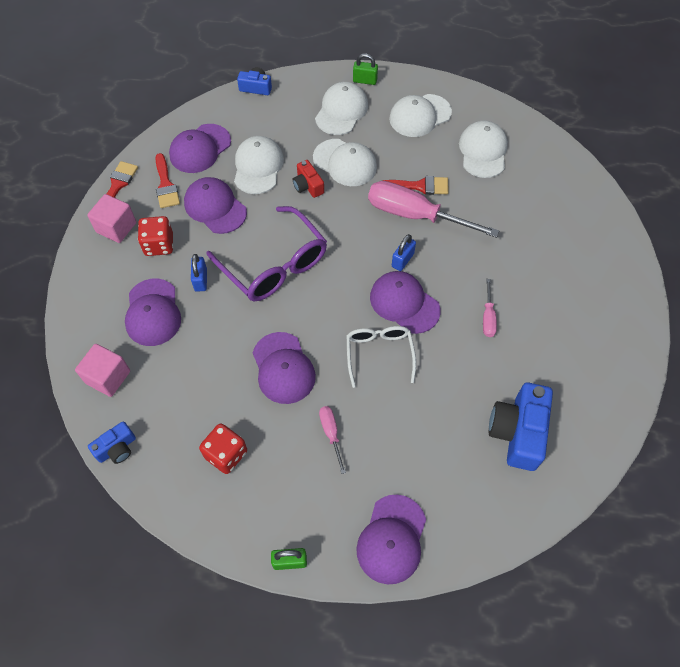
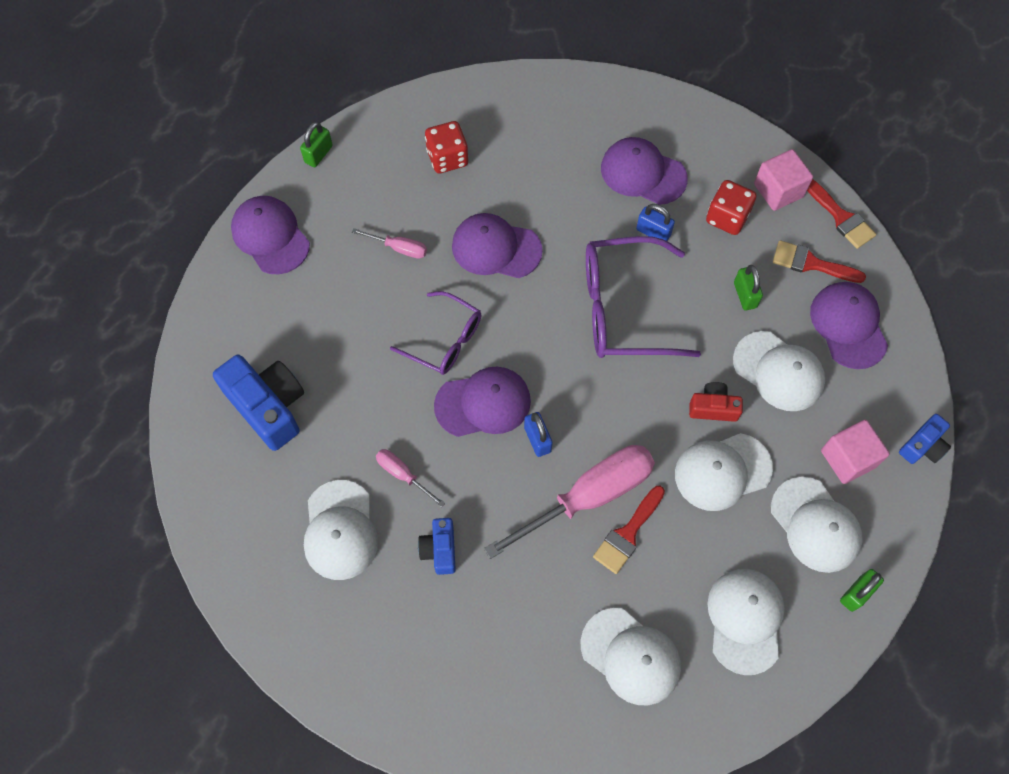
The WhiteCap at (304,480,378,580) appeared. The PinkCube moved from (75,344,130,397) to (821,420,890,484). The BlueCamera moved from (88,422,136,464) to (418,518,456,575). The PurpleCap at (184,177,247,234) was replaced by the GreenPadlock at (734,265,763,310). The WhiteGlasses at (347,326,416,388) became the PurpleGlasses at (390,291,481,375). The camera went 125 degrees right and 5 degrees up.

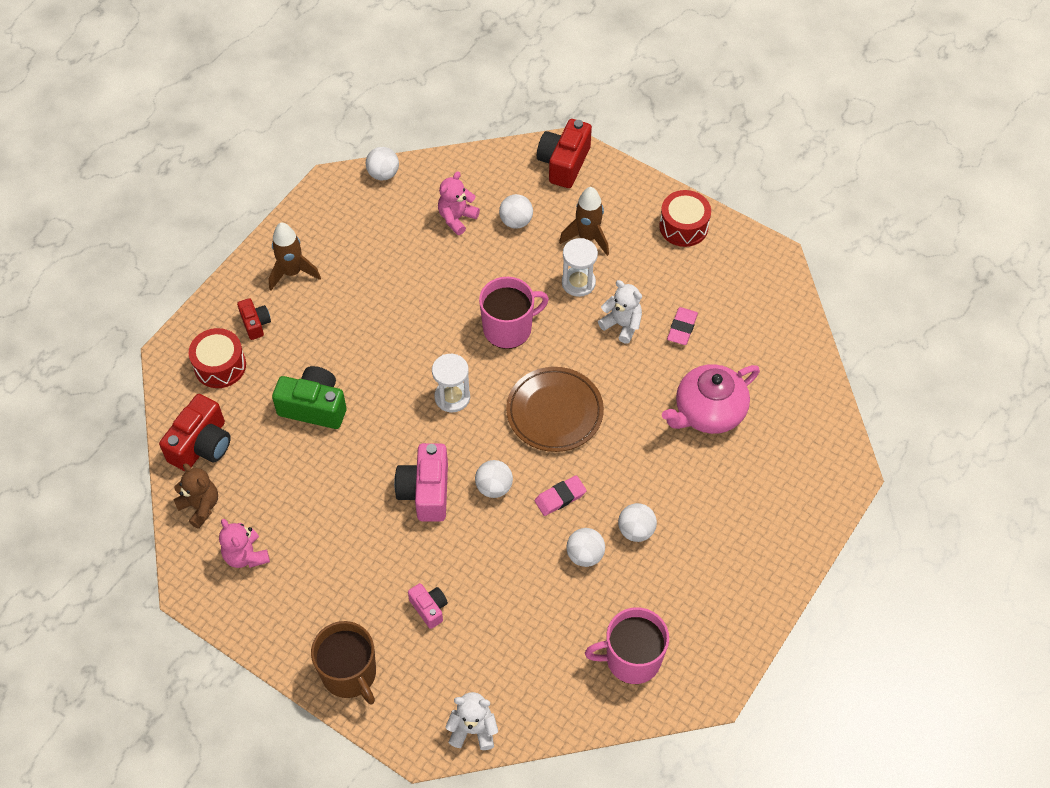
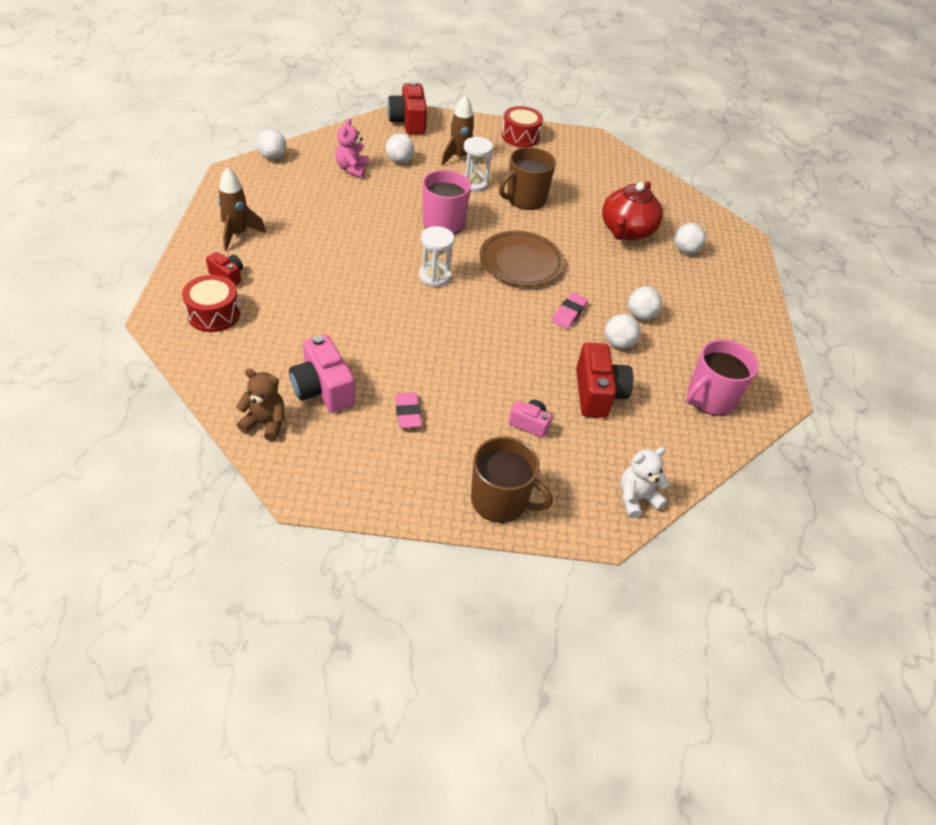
The PinkTeddyBear at (219,519,270,568) disappeared. The GreenCamera at (272,366,346,429) disappeared. The RedCamera moved from (159,394,231,471) to (576,342,633,418). The PinkCamera moved from (394,443,448,522) to (289,334,355,413). The WhiteBall moved from (475,460,513,498) to (674,223,706,254). The PinkEraser moved from (667,307,698,345) to (395,392,422,428). The WhiteTeddyBear at (598,280,642,344) was replaced by the BrownMug at (499,147,556,210). The PinkTeapot at (662,364,760,434) became the RedTeapot at (602,181,663,240). The camera went 35 degrees left and 10 degrees down.

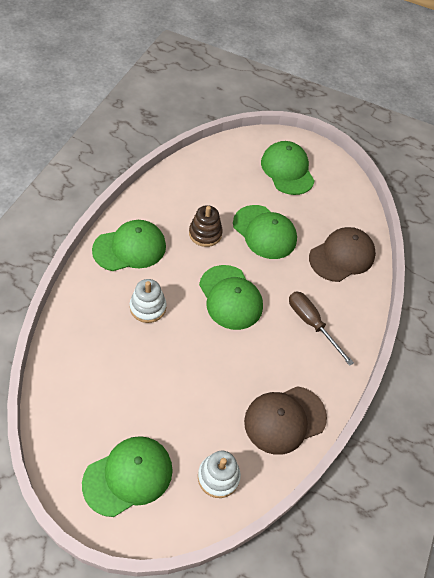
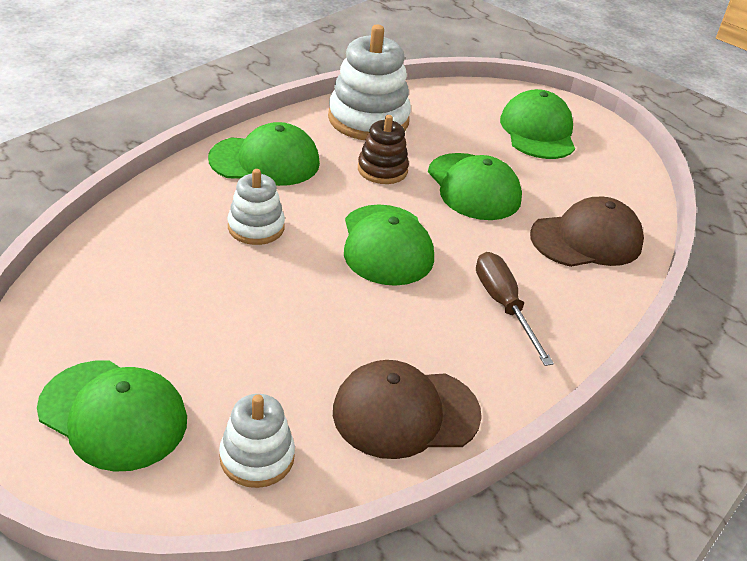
The WhiteStackingToy at (328,24,411,140) appeared. The GreenCap at (82,436,173,517) turned 45 degrees clockwise. The camera went 20 degrees right and 15 degrees down.

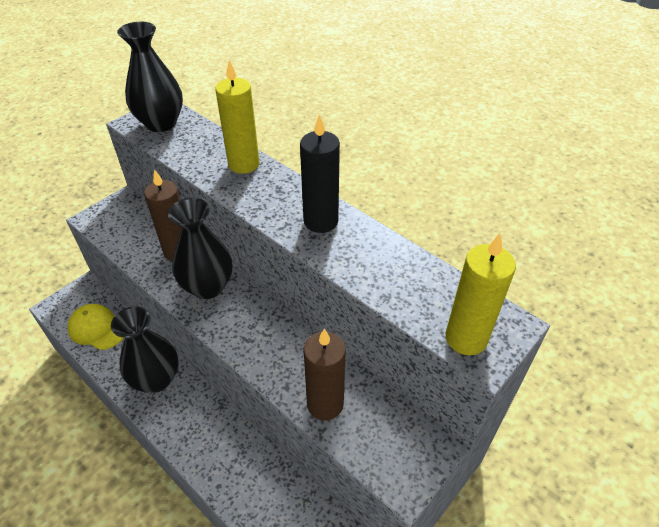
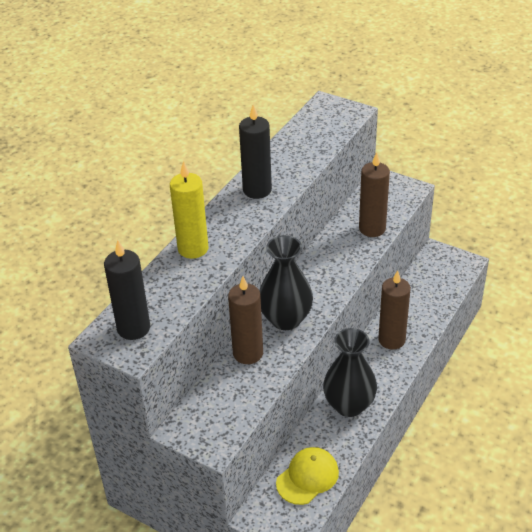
The YellowCandle at (446,234,516,355) disappeared. The BrownCandle at (378,270,411,350) appeared. The BlackVase at (117,22,183,132) was replaced by the BlackCandle at (104,240,150,340). The YellowCap at (67,304,124,350) turned 150 degrees counterclockwise. The camera went 100 degrees left and 5 degrees down.

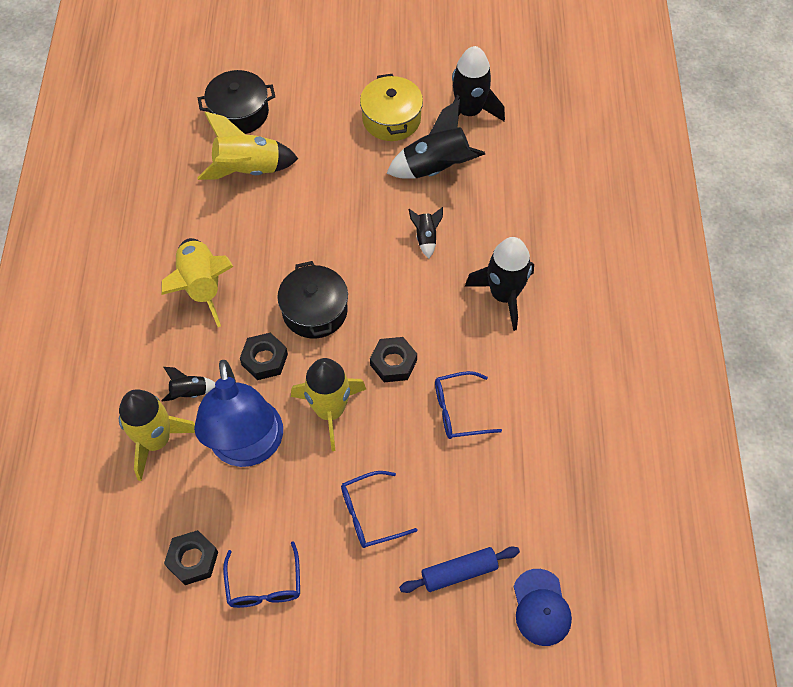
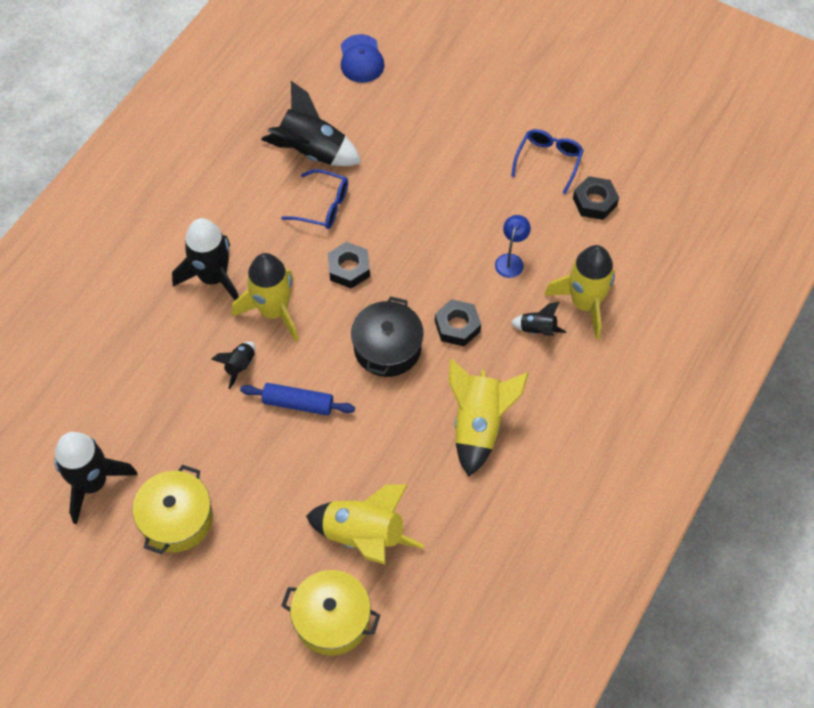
The BlueGlasses at (341,471,417,548) disappeared. The YellowRocket moved from (291,358,366,451) to (232,253,299,341). The BlackRocket moved from (386,99,485,179) to (261,81,362,166). The BlueRollingPin moved from (399,546,520,593) to (240,383,355,416). The BlackPot at (198,70,275,134) became the YellowPot at (281,570,380,655). The BlueCap at (513,569,572,646) turned 150 degrees clockwise. The BlueLamp at (194,360,283,467) changed to 0.41 times the size. The camera went 150 degrees left and 0 degrees up.

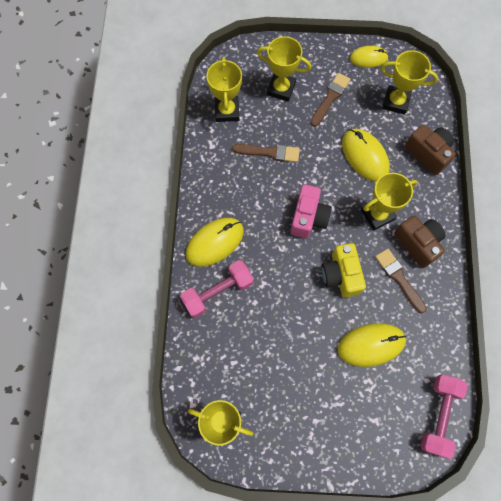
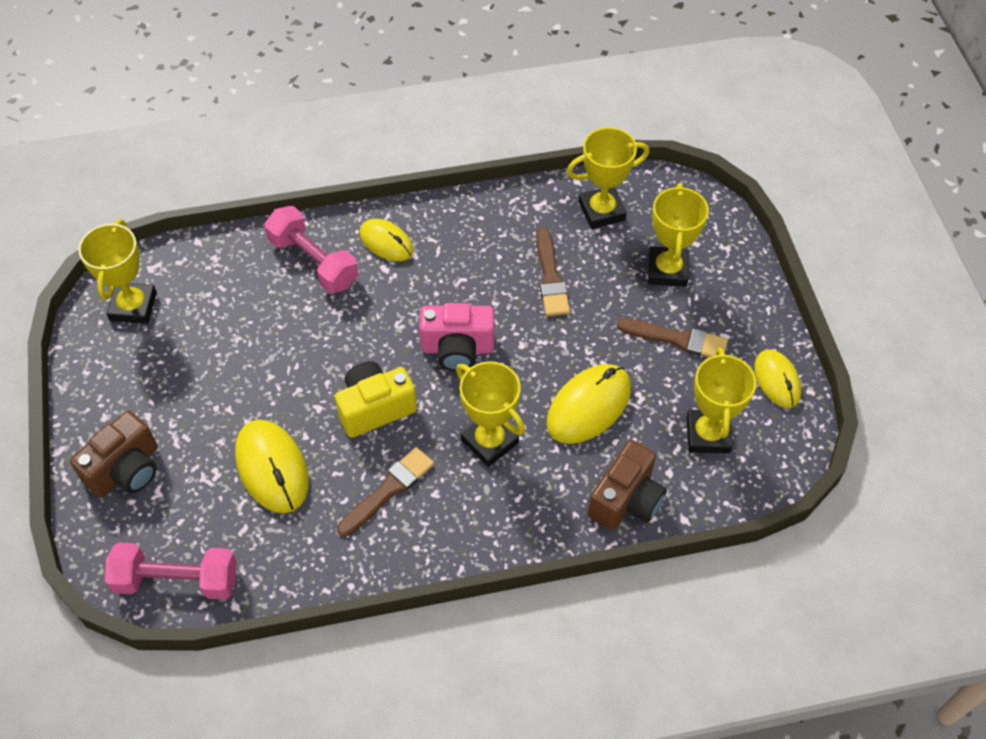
The BrownCamera moved from (394,215,446,268) to (70,411,157,497). The YellowMouse at (186,218,244,267) changed to 0.65 times the size. The camera went 75 degrees right and 15 degrees down.

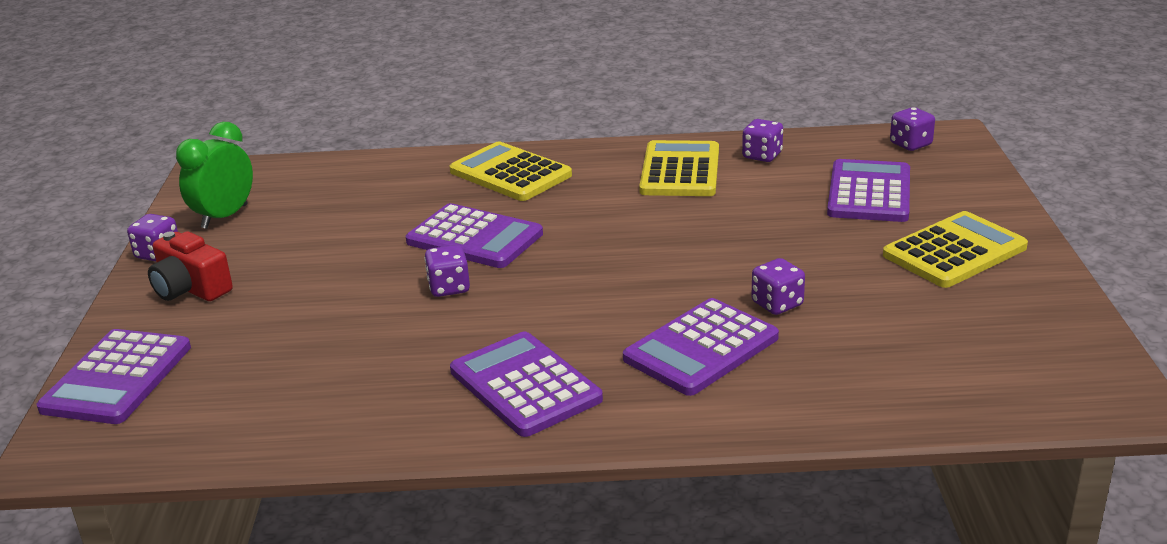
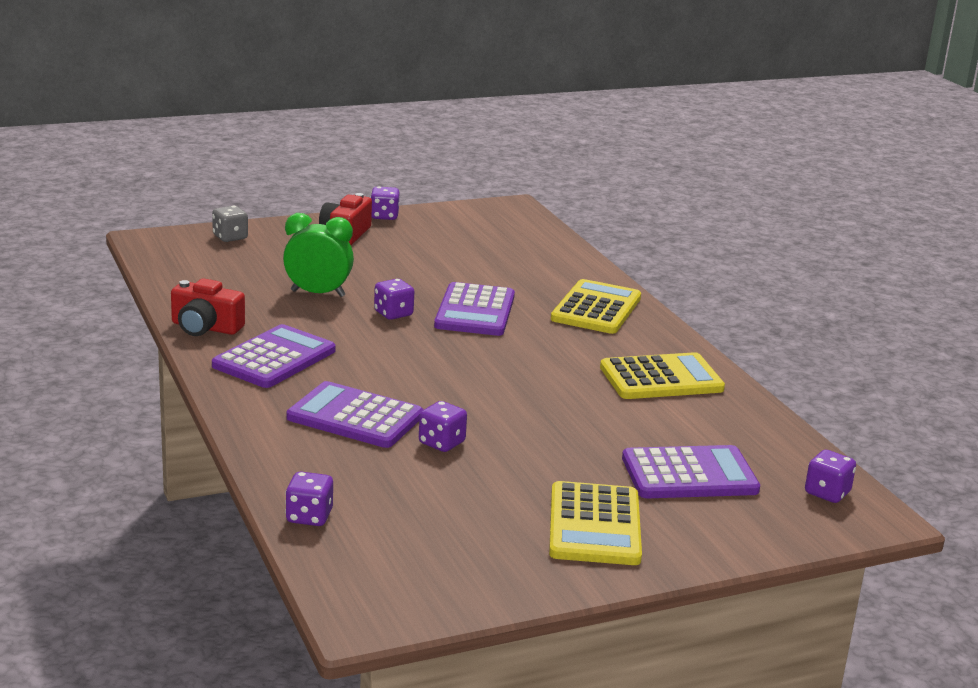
The RedCamera at (171,278,245,336) appeared. The GreenClock moved from (176,122,253,229) to (283,213,354,297). The PurpleDice moved from (742,119,783,162) to (285,472,333,526). The PurpleCalculator at (37,329,191,424) was replaced by the GreyDice at (212,206,248,242). The YellowCalculator at (883,211,1028,288) turned 60 degrees clockwise. The camera went 65 degrees right and 5 degrees down.

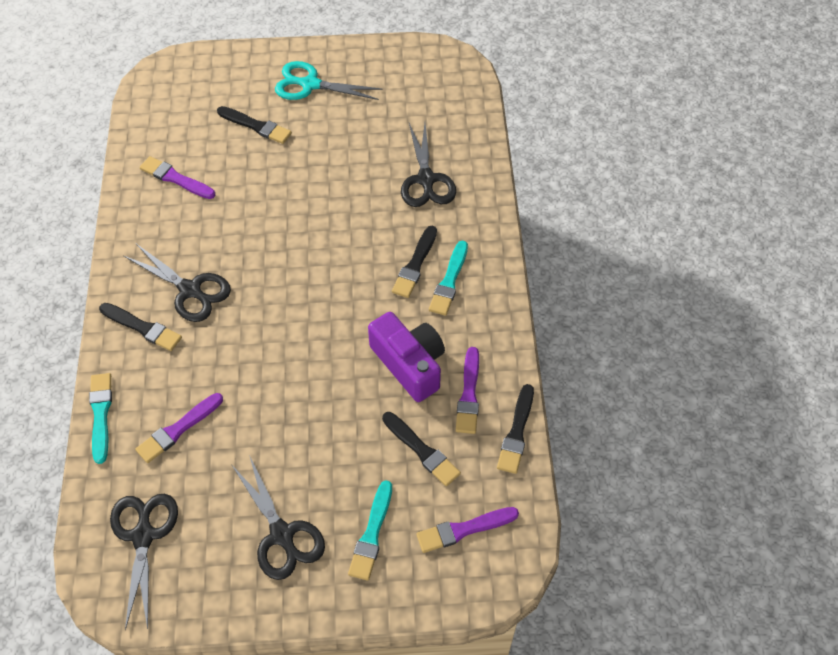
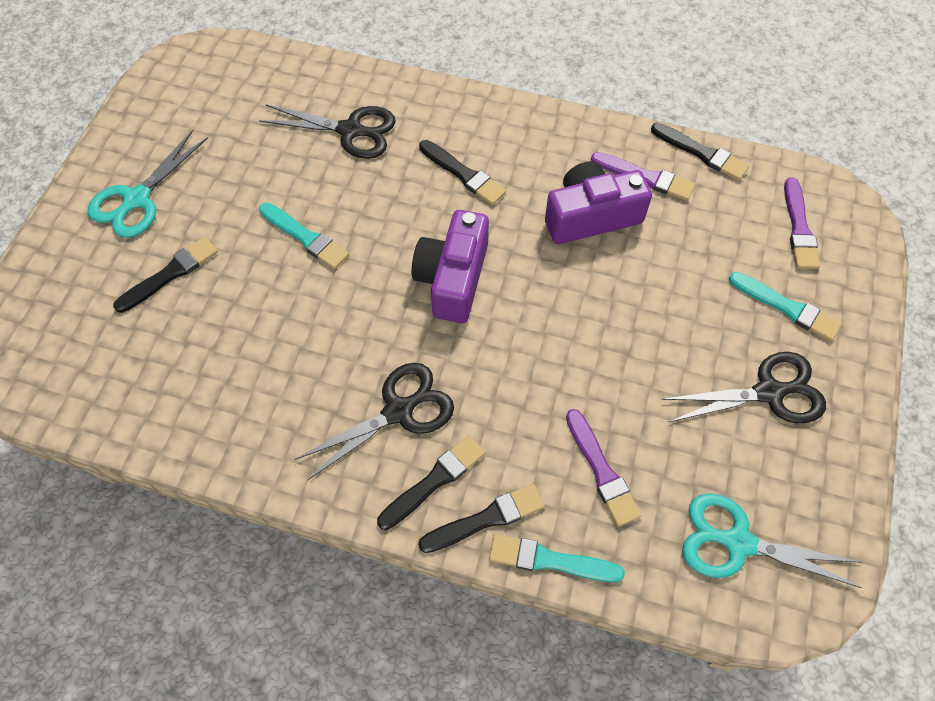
The PurpleBrush at (140,156,215,199) disappeared. The PurpleCamera at (412,210,489,323) appeared. The BlackBrush moved from (382,412,461,486) to (418,484,545,553). The TurquoiseBrush moved from (429,241,468,316) to (259,203,349,269). The BlackScissors at (110,494,178,630) became the TurquoiseScissors at (682,493,862,588). The camera went 70 degrees left and 5 degrees up.

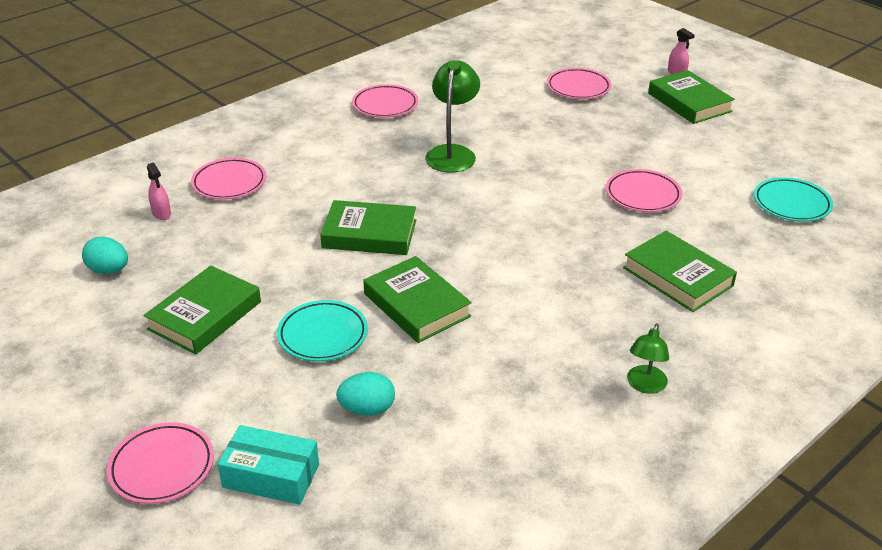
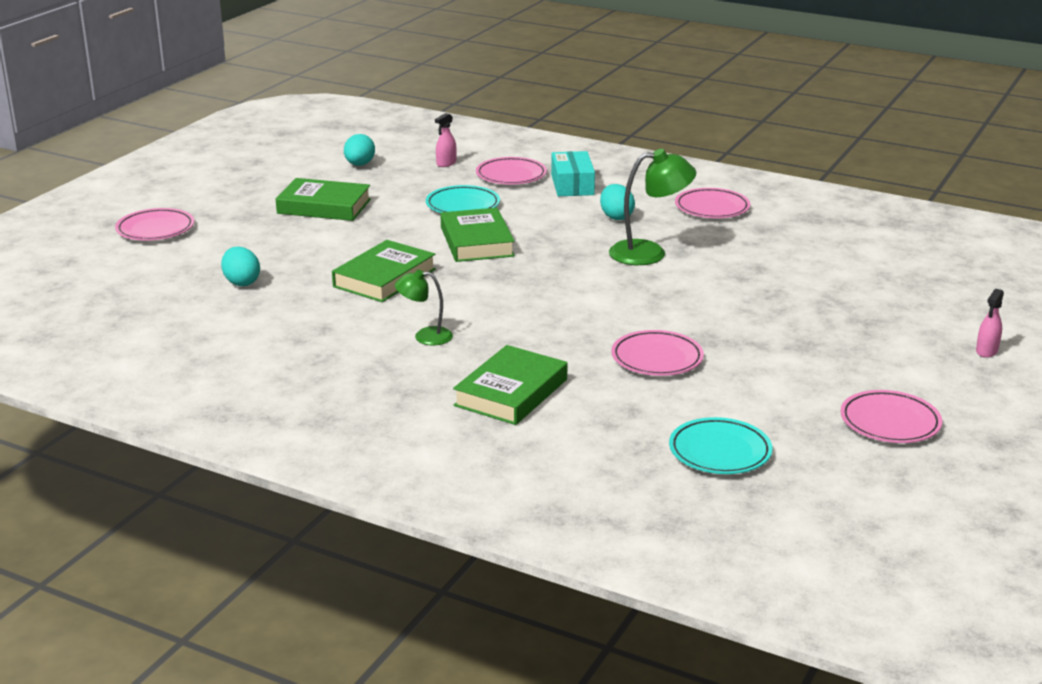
The GreenBook at (648,70,735,124) disappeared. The TurquoiseEgg at (600,184,635,220) appeared. The TurquoiseBox moved from (217,425,319,505) to (551,151,595,196). The TurquoisePlate moved from (277,300,368,361) to (426,185,500,213). The PinkPlate moved from (547,68,611,99) to (840,390,942,443). The GreenLamp moved from (627,323,669,394) to (395,270,453,346). The camera went 70 degrees right and 10 degrees down.

